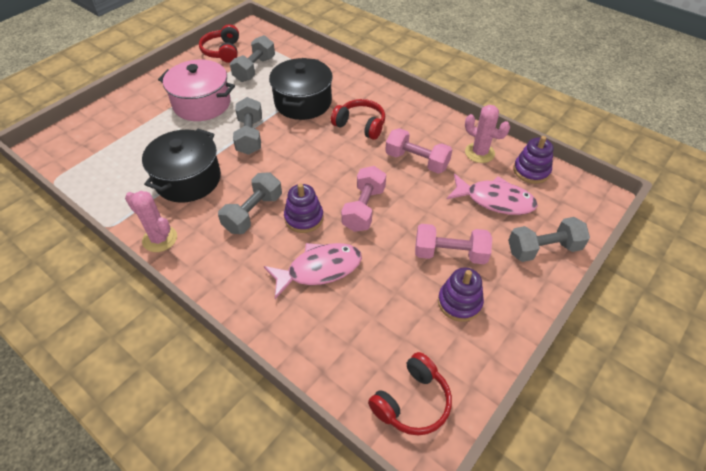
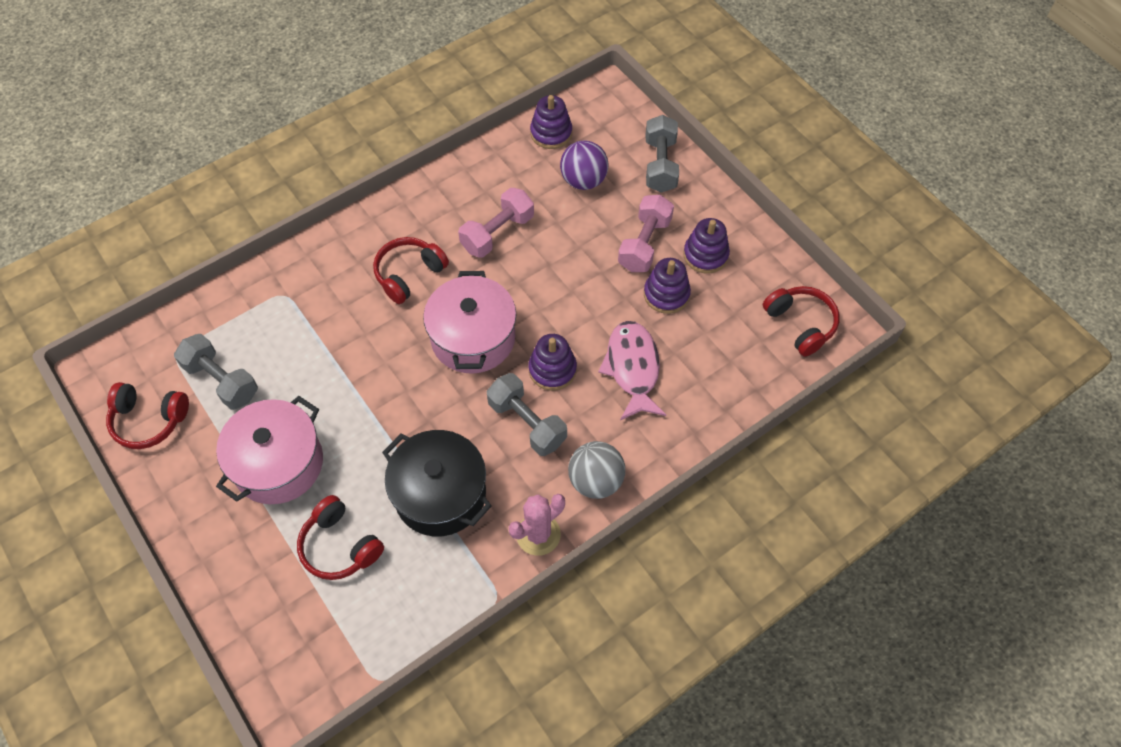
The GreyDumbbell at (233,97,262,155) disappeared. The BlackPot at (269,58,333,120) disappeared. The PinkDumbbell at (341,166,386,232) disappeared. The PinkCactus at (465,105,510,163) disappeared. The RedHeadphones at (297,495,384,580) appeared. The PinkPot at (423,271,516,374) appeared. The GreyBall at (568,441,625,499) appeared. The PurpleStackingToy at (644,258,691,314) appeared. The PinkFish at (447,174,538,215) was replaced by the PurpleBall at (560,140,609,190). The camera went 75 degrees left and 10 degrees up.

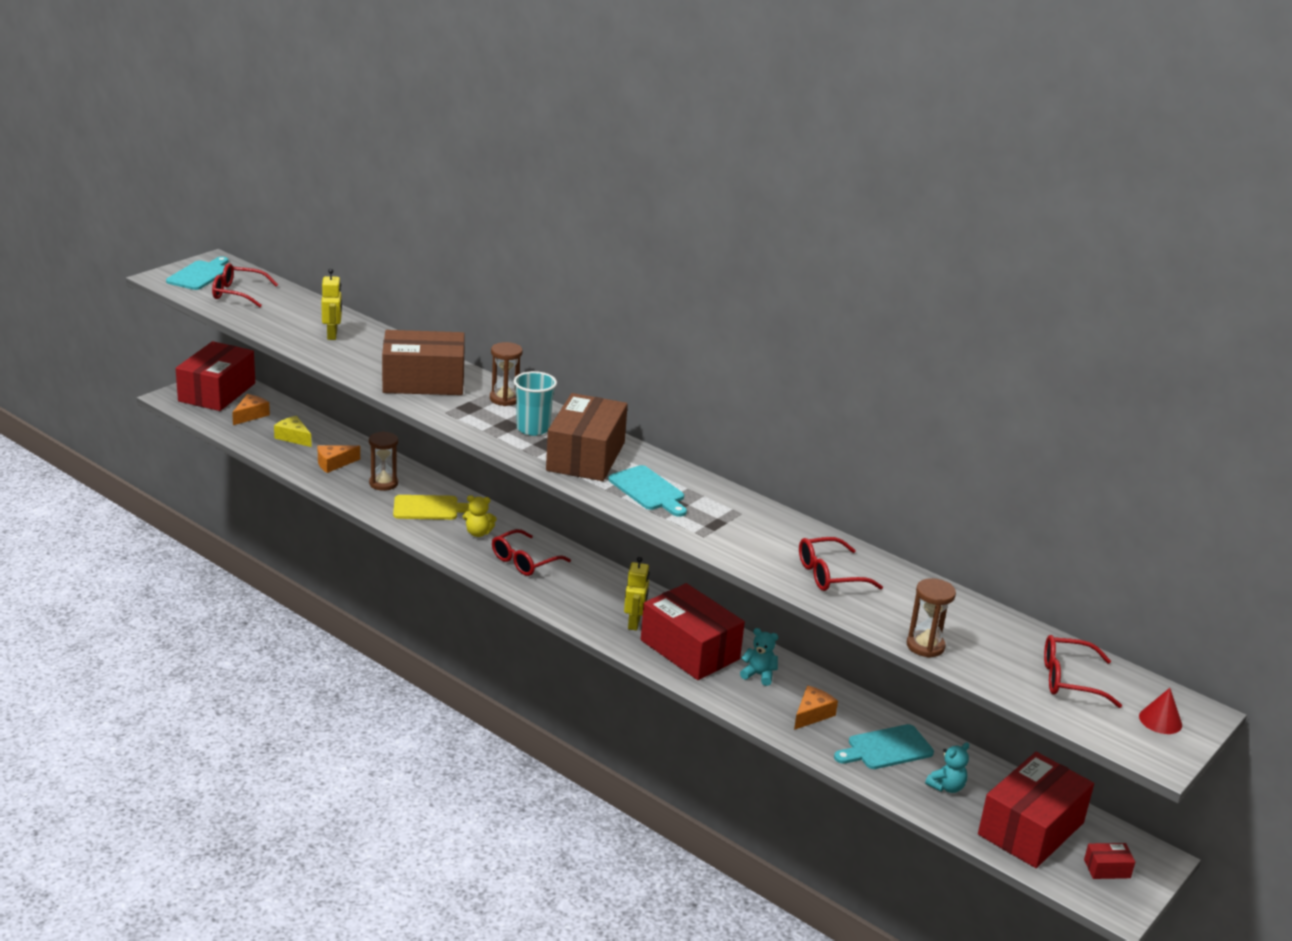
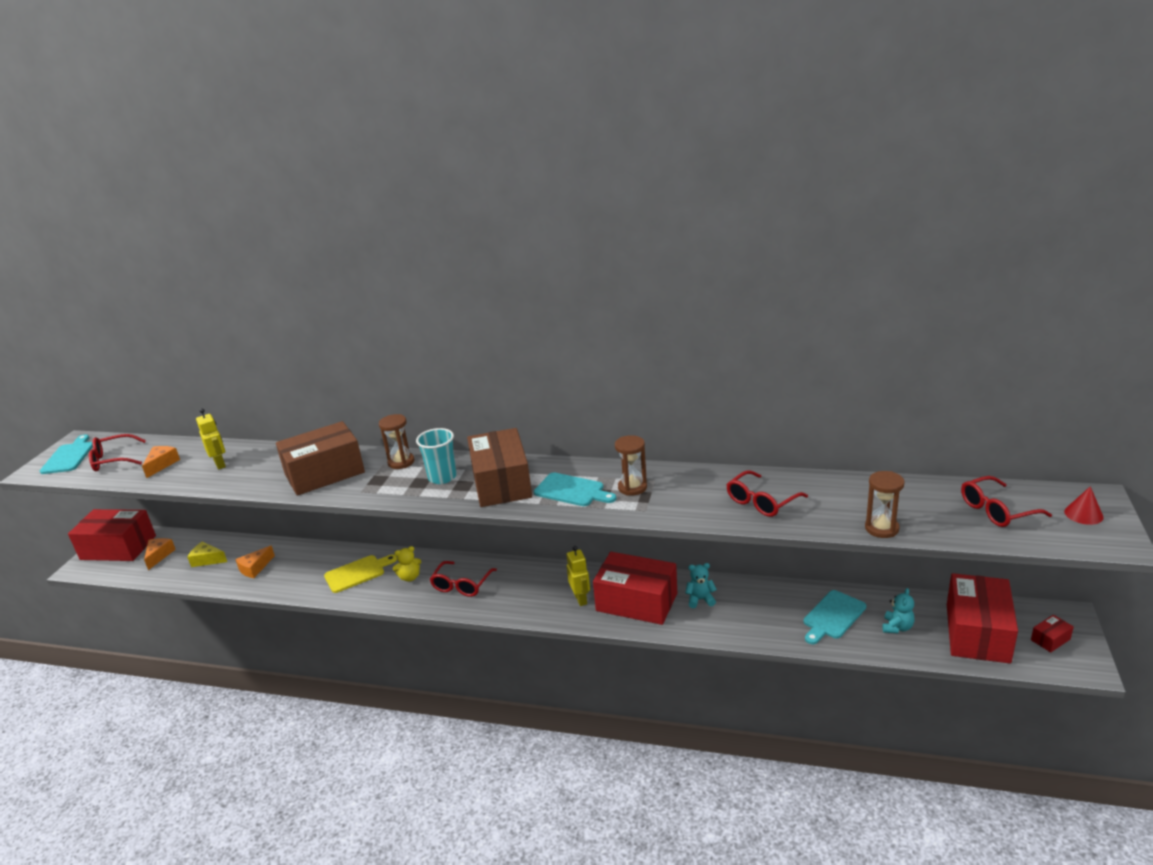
The BrownHourglass moved from (369,431,398,491) to (615,435,647,496). The OrangeCheese moved from (794,685,838,730) to (142,446,180,478). The RedBox at (176,341,255,411) turned 75 degrees counterclockwise. The camera went 20 degrees left and 0 degrees up.

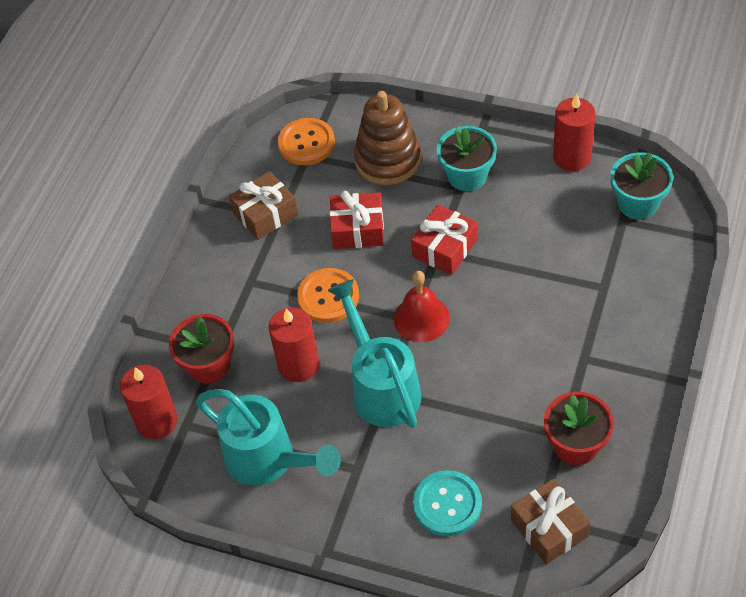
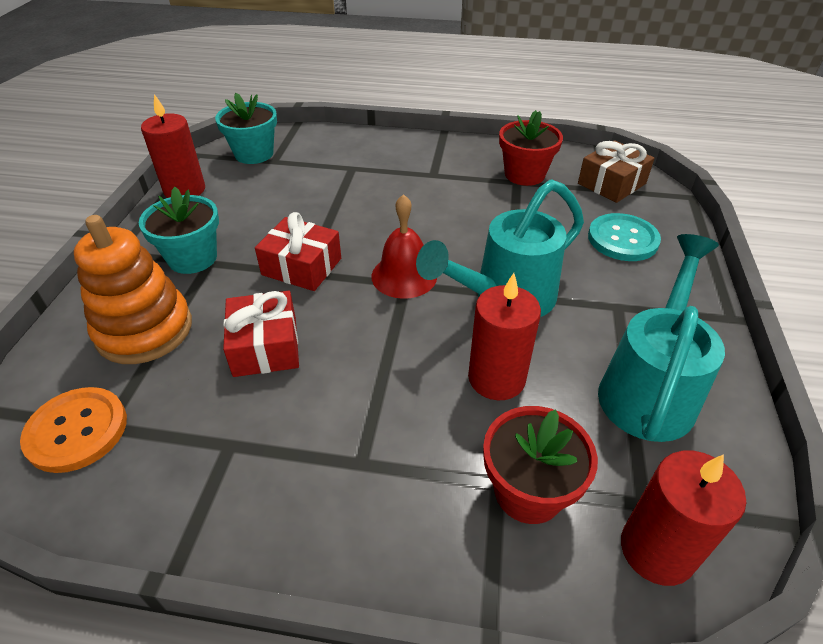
The BrownGift at (229,171,298,240) disappeared. The OrangeButton at (297,268,359,323) disappeared. The BrownStackingToy at (354,91,421,185) became the OrangeStackingToy at (74,215,192,364). The camera went 105 degrees left and 10 degrees down.

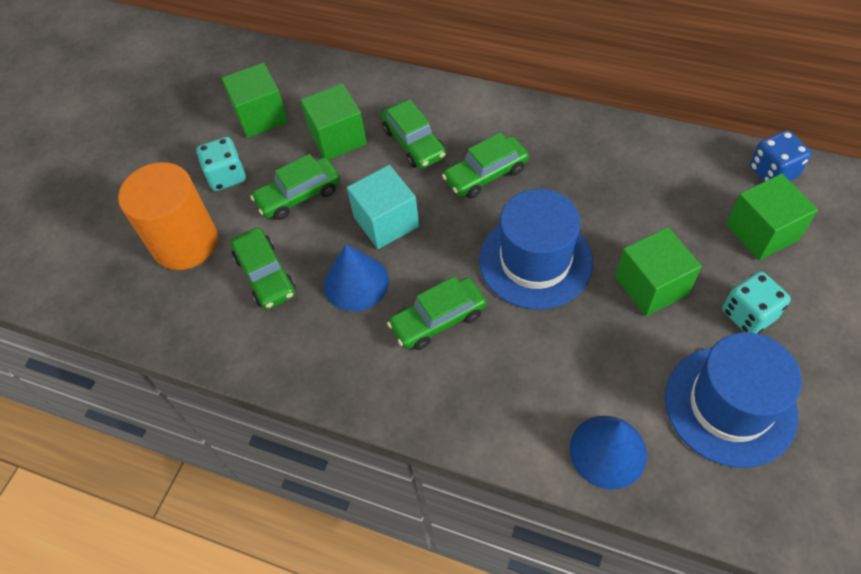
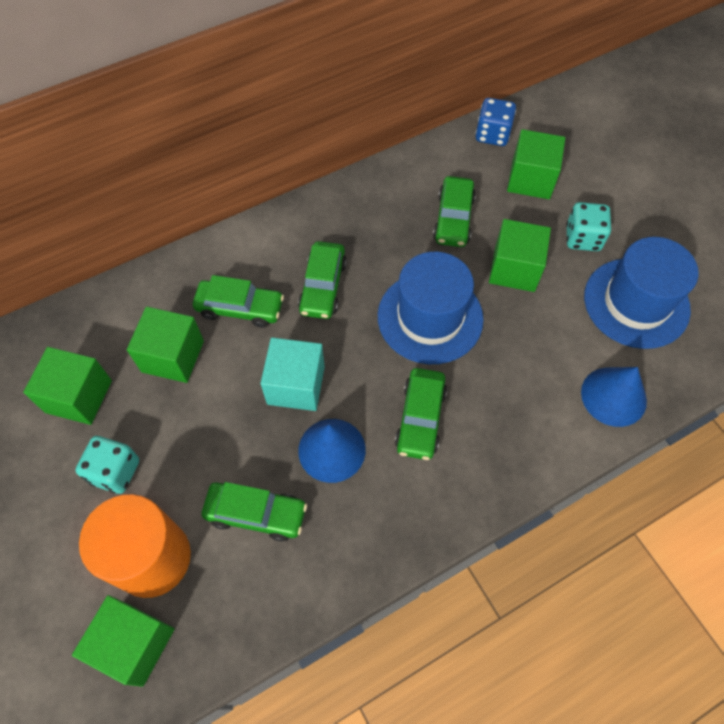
The GreenCube at (72,595,175,687) appeared. The GreenCar moved from (250,154,340,220) to (433,176,476,247). The camera went 55 degrees left and 5 degrees up.

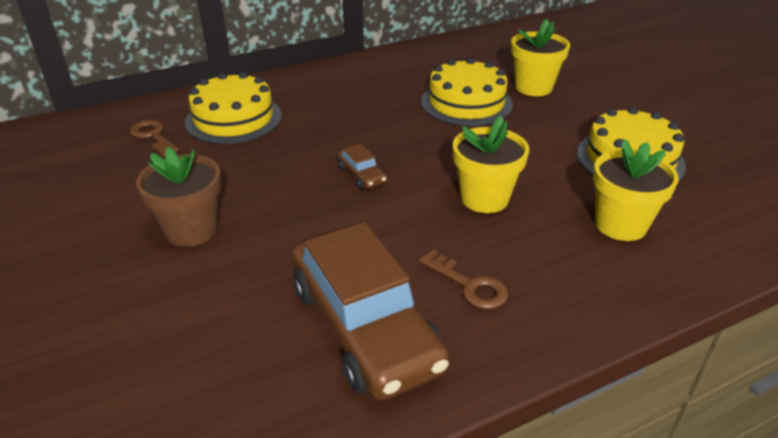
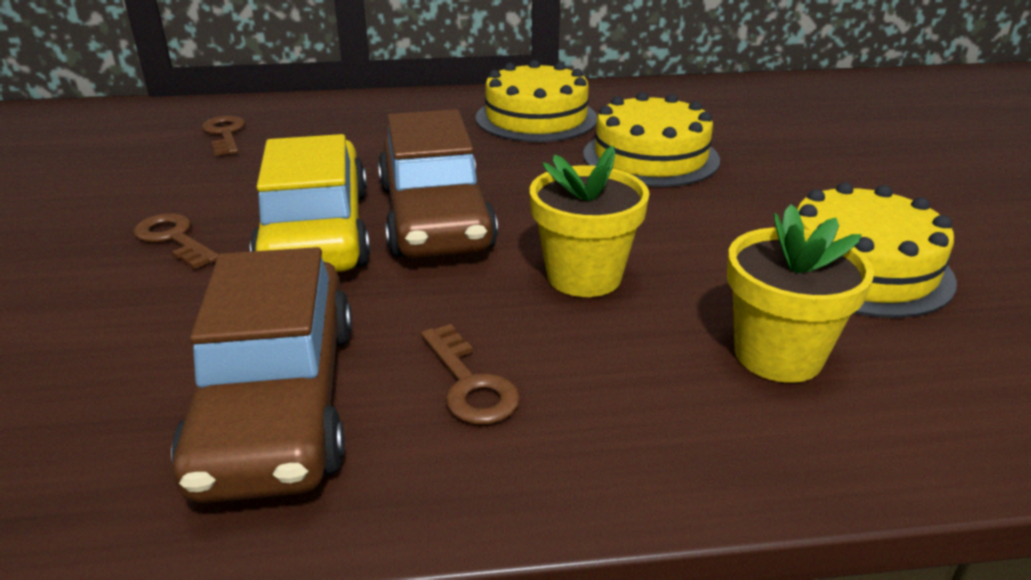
The YellowFlowerPot at (511,19,570,96) disappeared. The YellowCar at (250,134,370,272) appeared. The YellowCake moved from (185,72,282,144) to (475,60,597,142). The BrownFlowerPot at (136,147,222,247) was replaced by the BrownKey at (133,213,219,269). The BrownCar at (337,143,387,189) changed to 2.45 times the size. The camera went 20 degrees right and 5 degrees down.

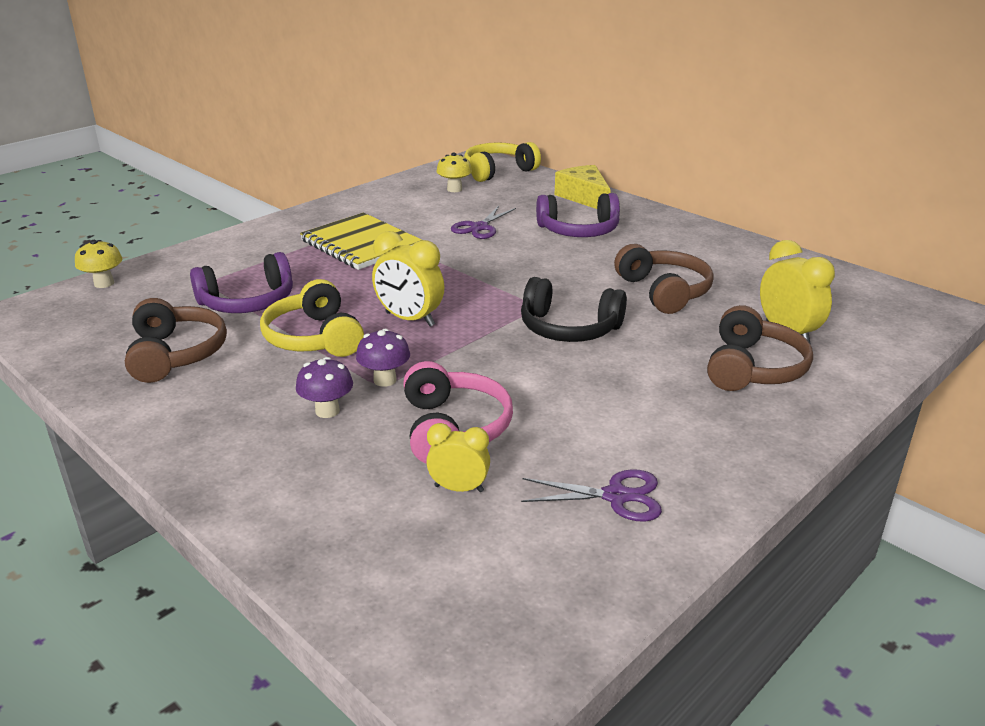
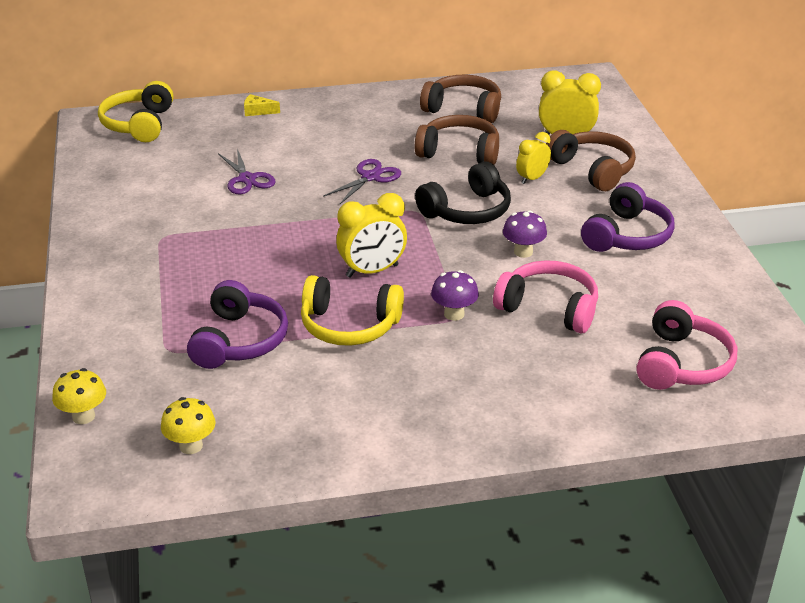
The YellowNotebook at (300,213,422,270) disappeared. The PinkHeadphones at (636,300,737,390) appeared. The BrownHeadphones moved from (125,298,227,383) to (420,75,501,123). The PurpleMushroom moved from (296,357,353,418) to (503,210,547,258). The YellowClock moved from (426,423,490,492) to (516,132,551,184). The YellowMushroom moved from (437,153,472,192) to (161,397,216,454). The PurpleScissors moved from (521,469,662,522) to (323,159,401,204). The PurpleHeadphones moved from (536,193,620,237) to (581,182,675,252). The YellowCheese at (555,165,611,209) changed to 0.50 times the size. The camera went 55 degrees left and 5 degrees up.

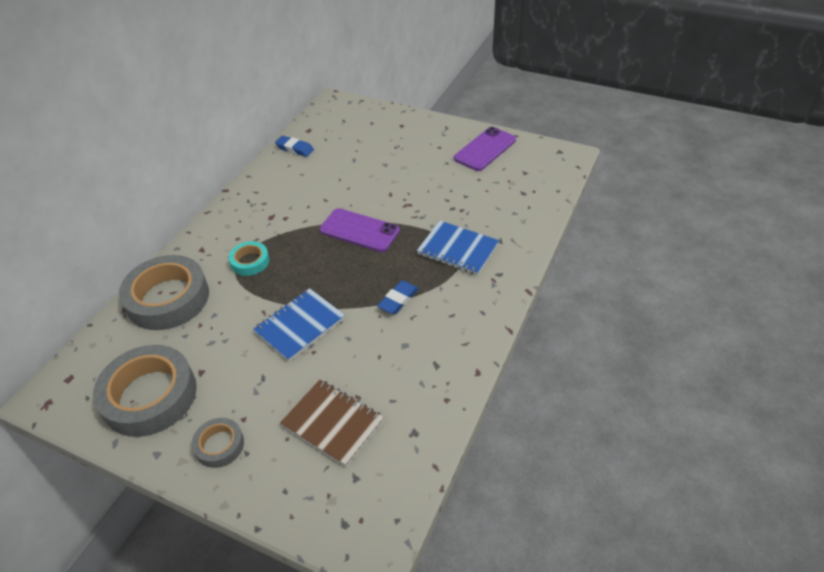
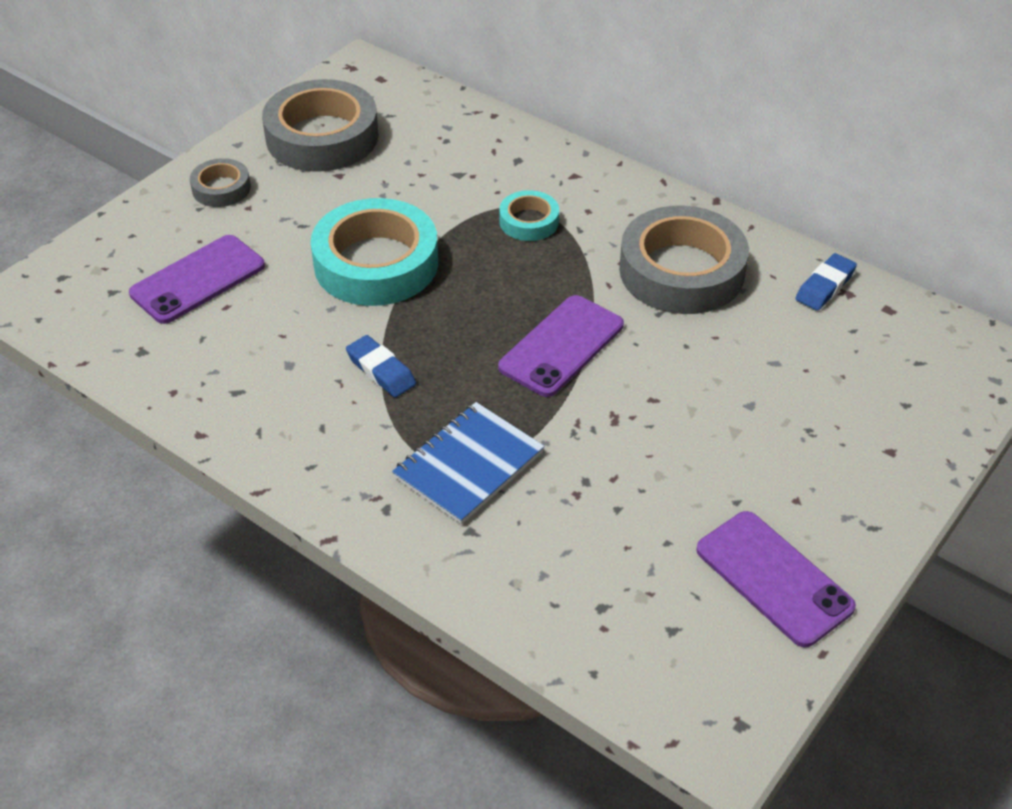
The GreyTape moved from (119,255,209,330) to (619,205,749,314). The BlueNotebook at (253,288,345,361) was replaced by the TurquoiseTape at (311,198,438,306). The BrownNotebook at (280,380,384,467) was replaced by the PurplePhone at (129,235,265,324). The camera went 100 degrees right and 0 degrees up.

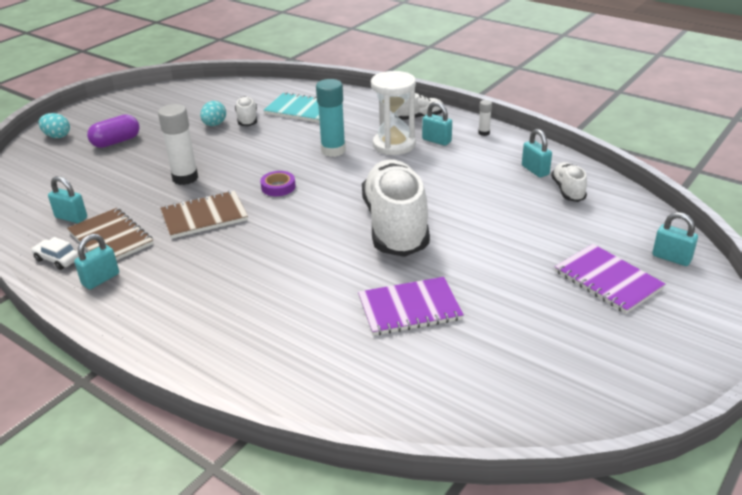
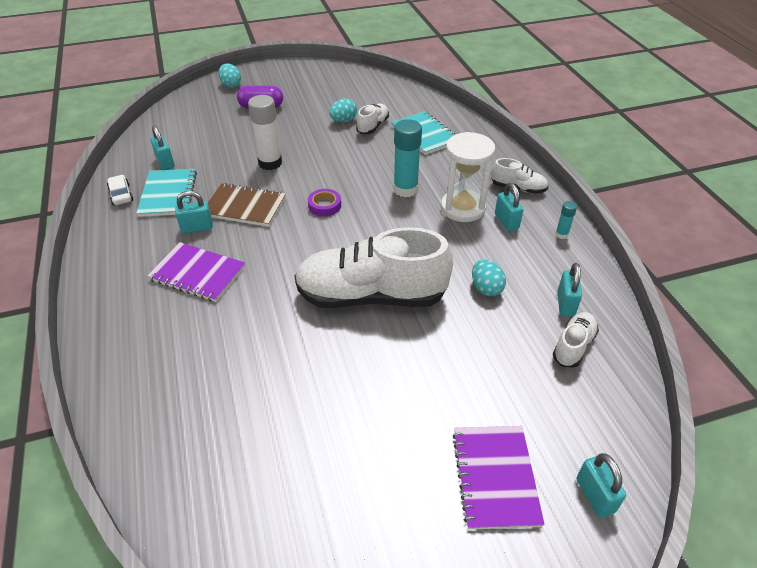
The TurquoiseEgg at (472,260,506,296) appeared. The TurquoisePadlock moved from (74,234,119,289) to (175,191,213,233). The PurpleNotebook moved from (358,277,464,336) to (147,242,245,302). The BrownNotebook at (67,208,153,261) became the TurquoiseNotebook at (136,169,197,217). The WhiteGlueStick at (478,100,492,136) became the TurquoiseGlueStick at (555,201,577,239). The WhiteShoe at (362,159,430,257) turned 120 degrees counterclockwise. The camera went 35 degrees right and 10 degrees up.

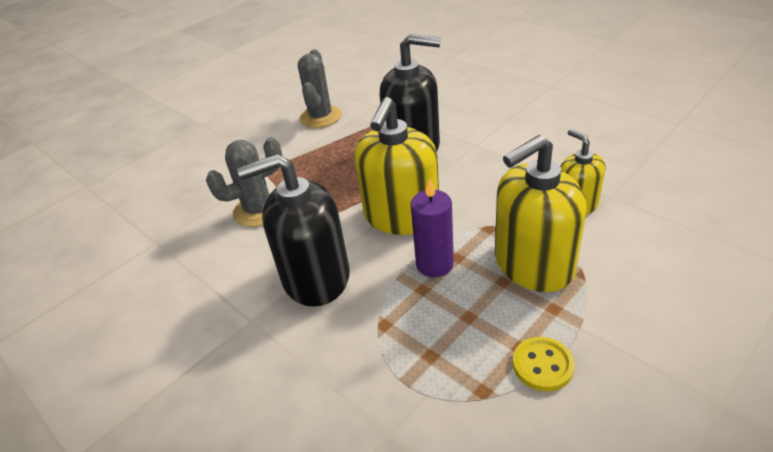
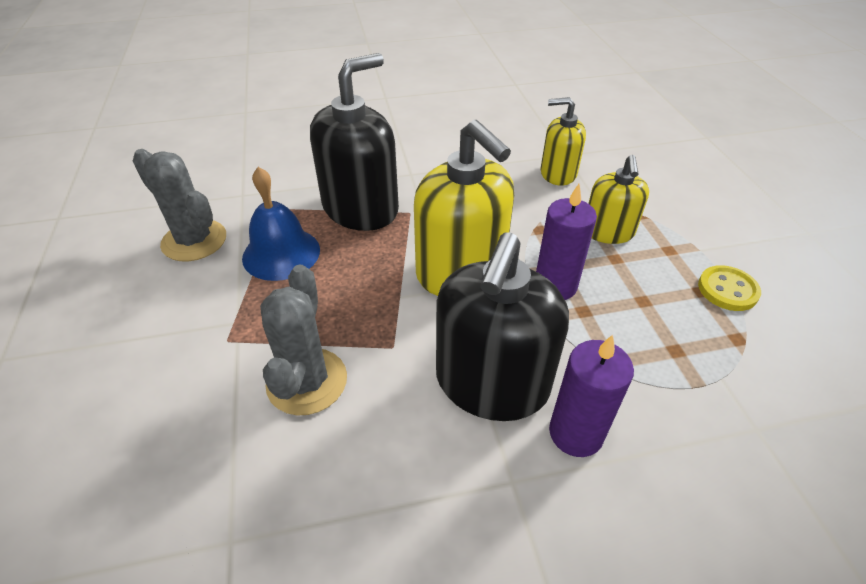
The BlueBell at (242,167,320,281) appeared. The PurpleCandle at (549,335,634,457) appeared. The YellowSoapDispenser at (495,135,587,292) changed to 0.58 times the size. The camera went 60 degrees left and 5 degrees up.

